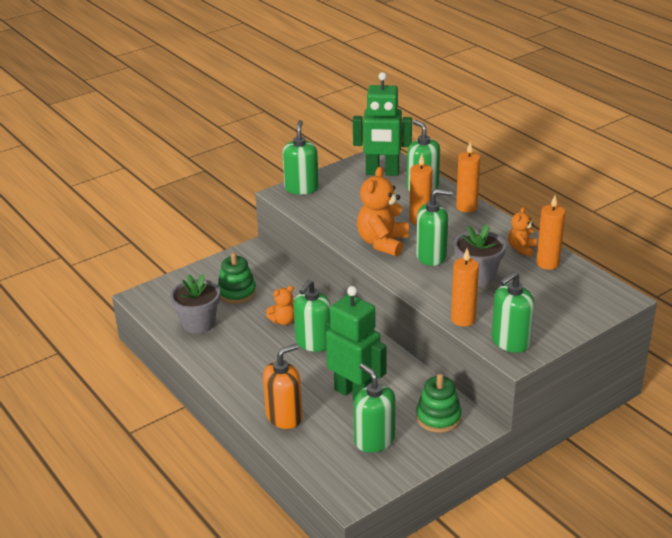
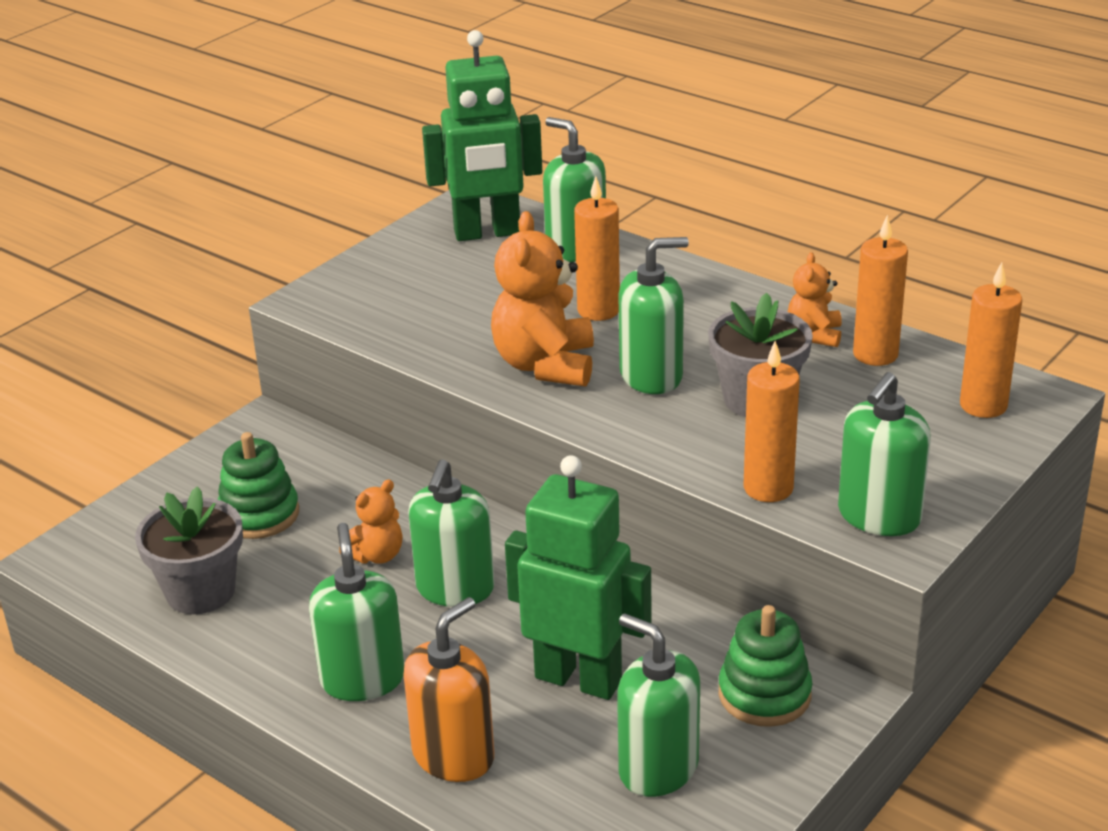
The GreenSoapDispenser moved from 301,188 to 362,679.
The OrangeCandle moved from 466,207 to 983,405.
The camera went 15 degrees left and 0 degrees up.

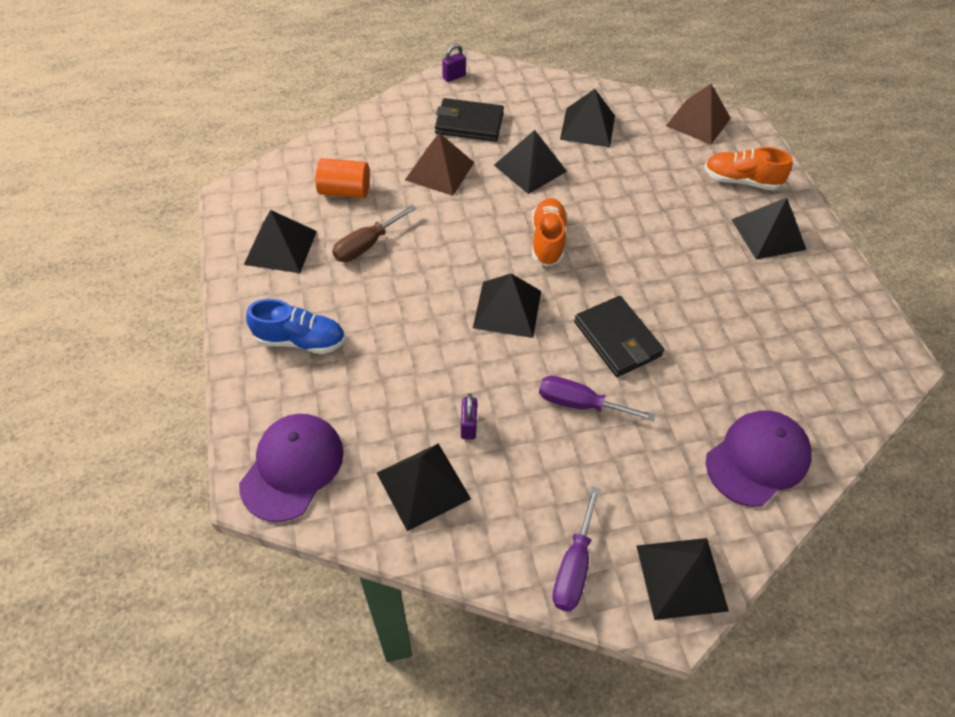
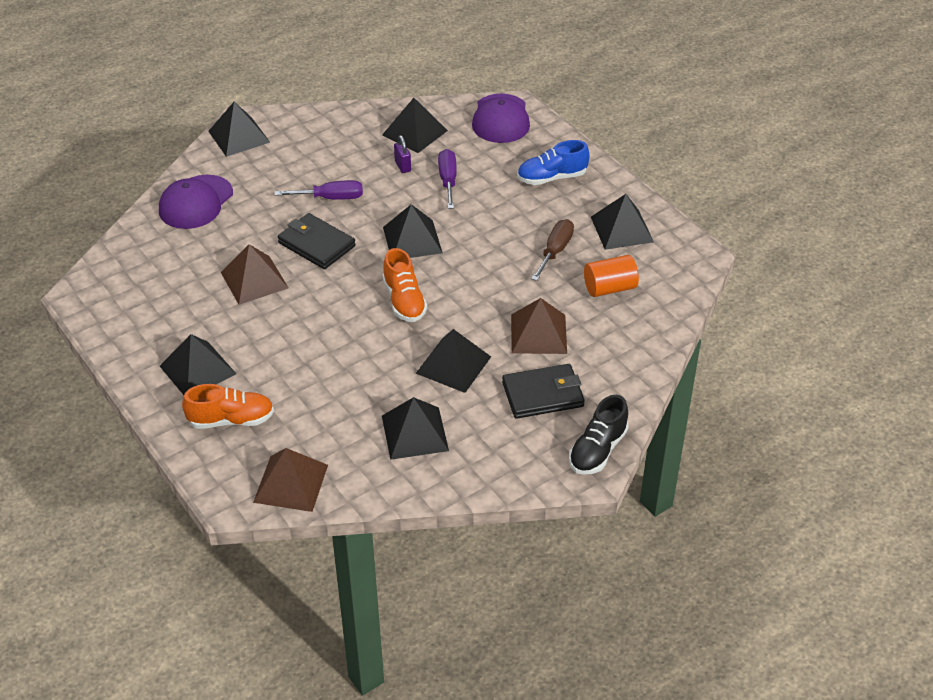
The PurplePadlock at 454,77 was replaced by the BlackShoe at 597,450.
The PurpleScrewdriver moved from 573,566 to 448,180.
The BrownPyramid at 254,280 appeared.
The camera went 160 degrees right and 10 degrees down.

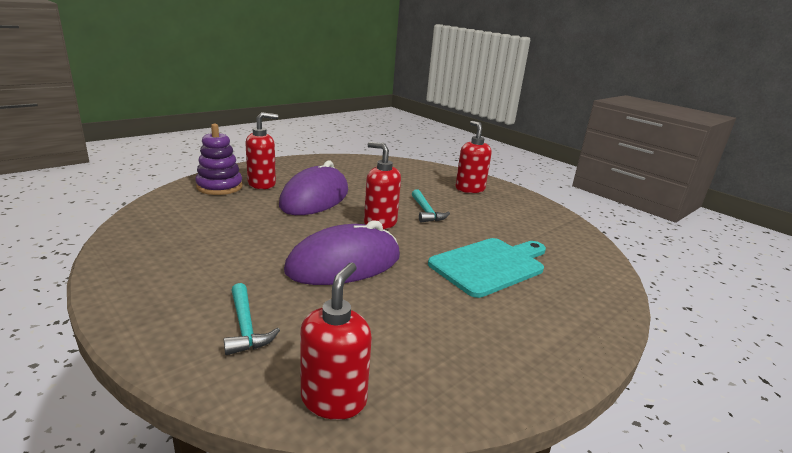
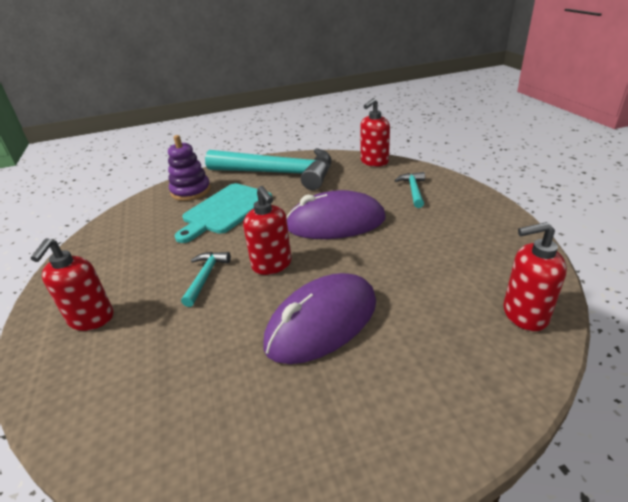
The PurpleStackingToy moved from 219,187 to 191,191.
The RedSoapDispenser moved from 262,184 to 524,314.
The TurquoiseCuttingBoard at 489,265 turned 45 degrees counterclockwise.
The TurquoiseHammer at 279,173 appeared.
The camera went 150 degrees left and 10 degrees up.

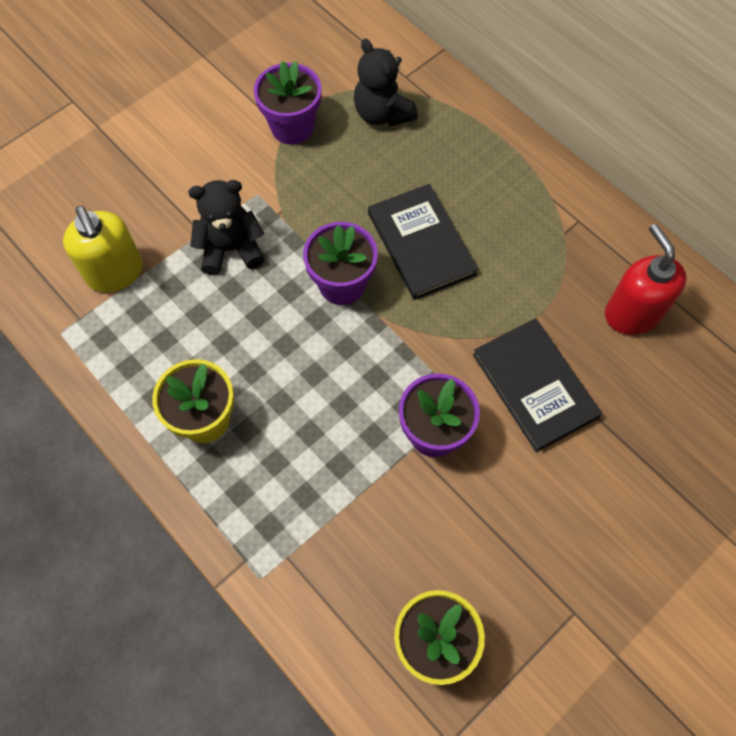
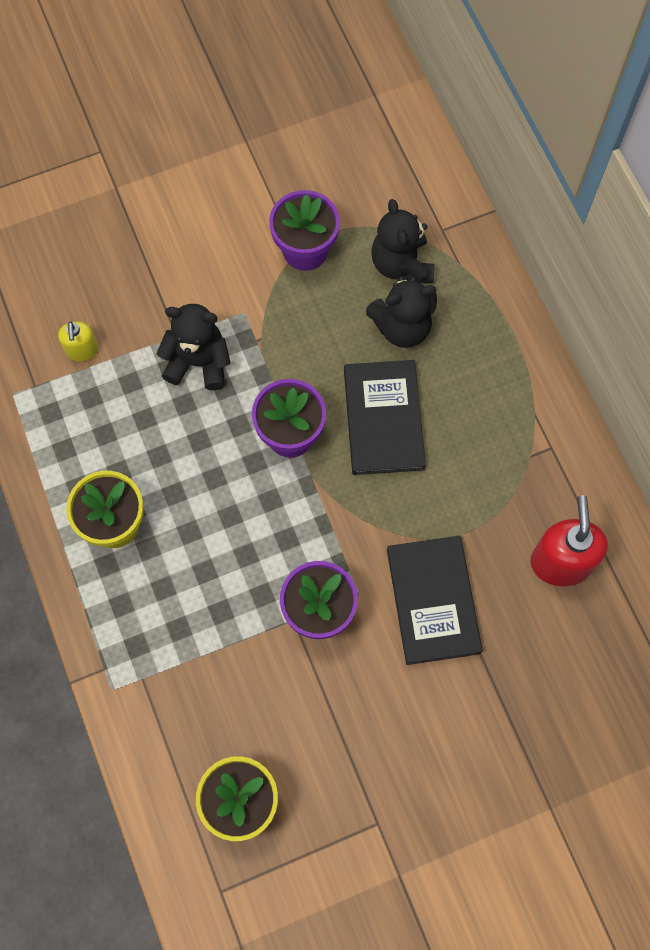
The YellowSoapDispenser at 115,272 changed to 0.56 times the size.
The BlackTeddyBear at 402,327 appeared.
The camera went 20 degrees right and 5 degrees up.

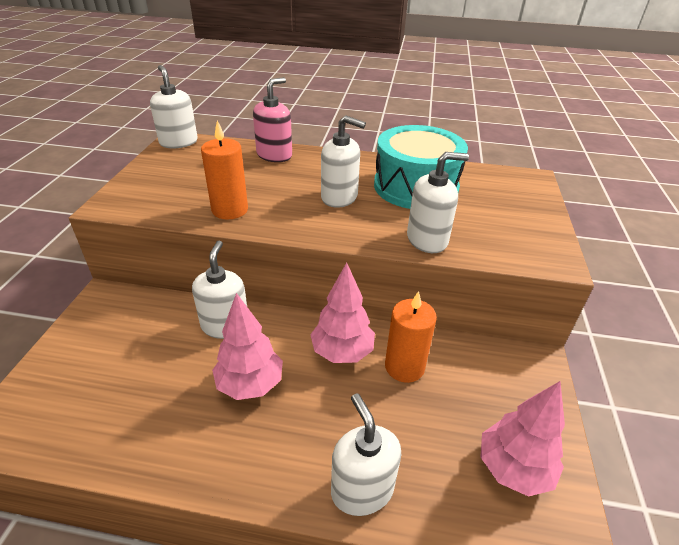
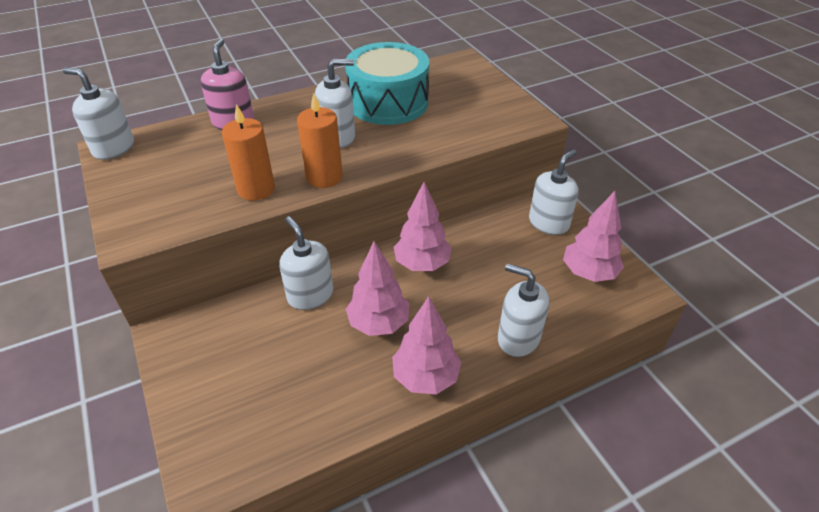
The OrangeCandle moved from 404,367 to 324,177.
The WhiteSoapDispenser moved from 427,240 to 548,223.
The PinkTree at 425,377 appeared.
The camera went 35 degrees left and 5 degrees up.

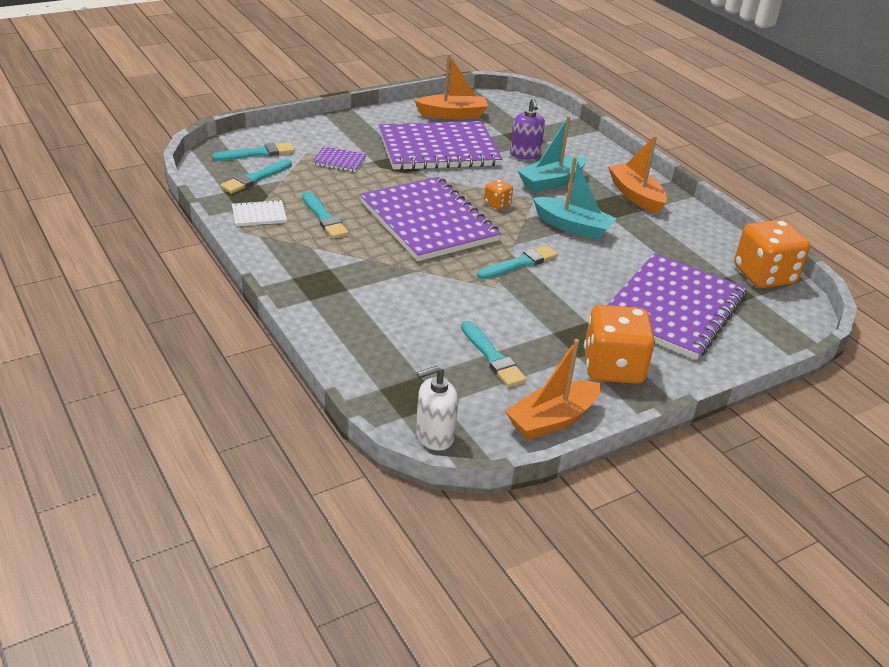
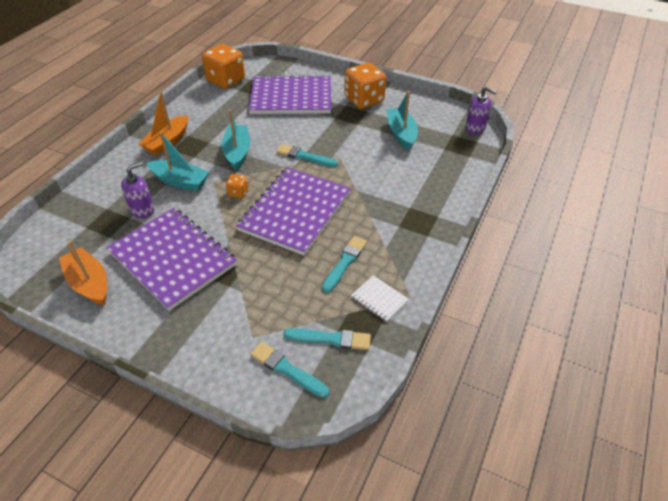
The PurpleNotebook at 339,161 disappeared.
The WhiteSoapDispenser at 434,436 became the PurpleSoapDispenser at 475,128.
The TurquoiseBrush at 492,357 was replaced by the TurquoiseBoat at 401,134.
The OrangeBoat at 552,420 disappeared.
The camera went 120 degrees left and 10 degrees up.

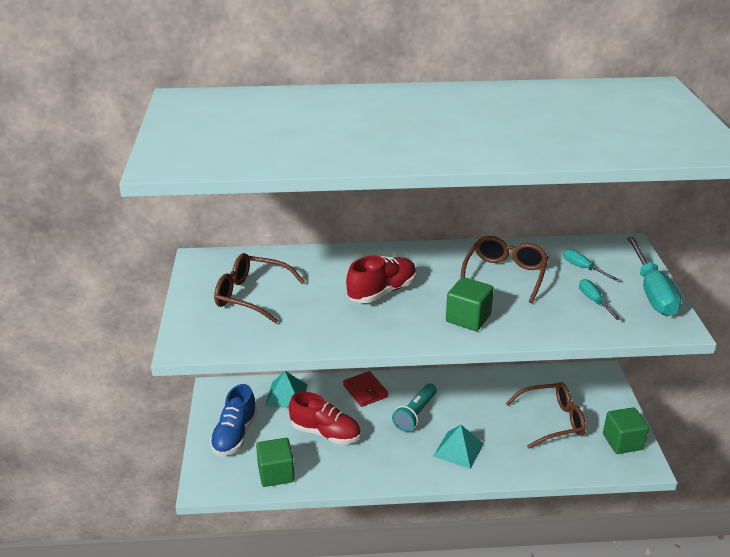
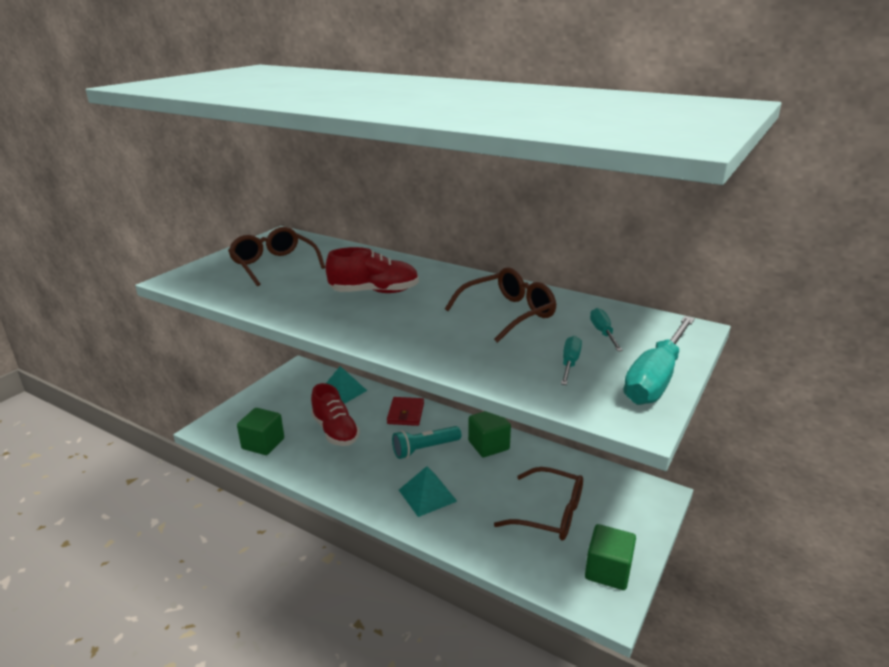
The BlueShoe at 235,435 disappeared.
The GreenCube moved from 468,318 to 488,445.
The camera went 35 degrees right and 5 degrees down.

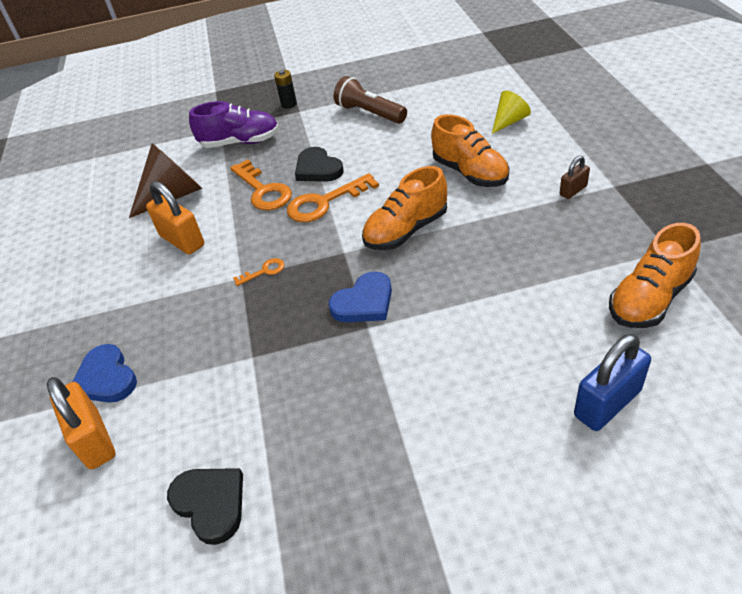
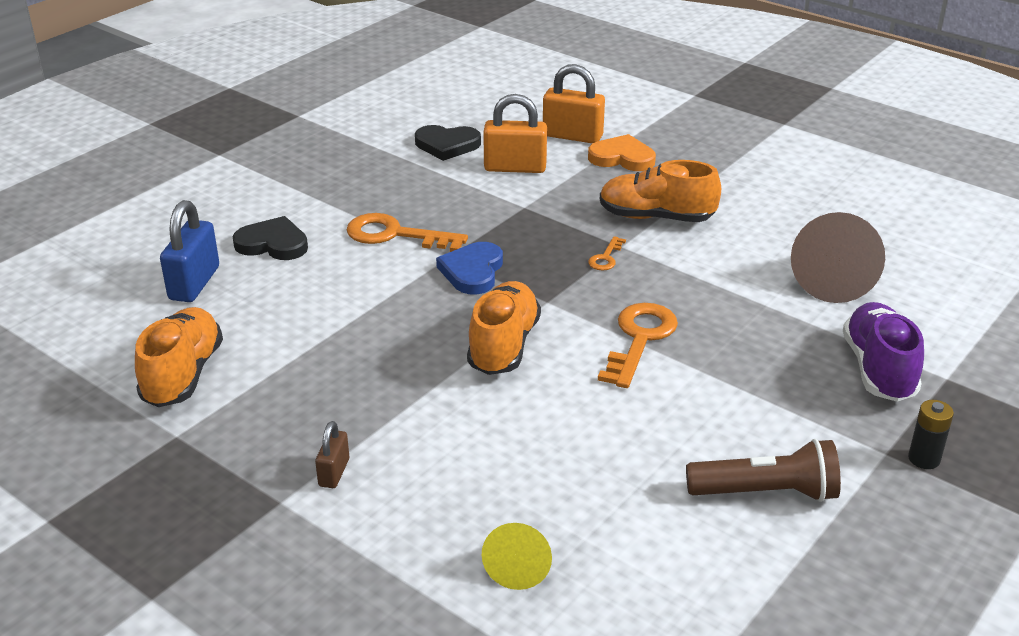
The BlueHeart at 106,378 became the OrangeHeart at 622,158.
The OrangePadlock moved from 182,240 to 515,168.
The PurpleShoe at 240,142 turned 135 degrees clockwise.
The OrangeKey moved from 263,190 to 396,235.
The BlackHeart moved from 318,169 to 273,244.
The OrangeShoe moved from 470,173 to 656,217.
The camera went 135 degrees right and 10 degrees down.

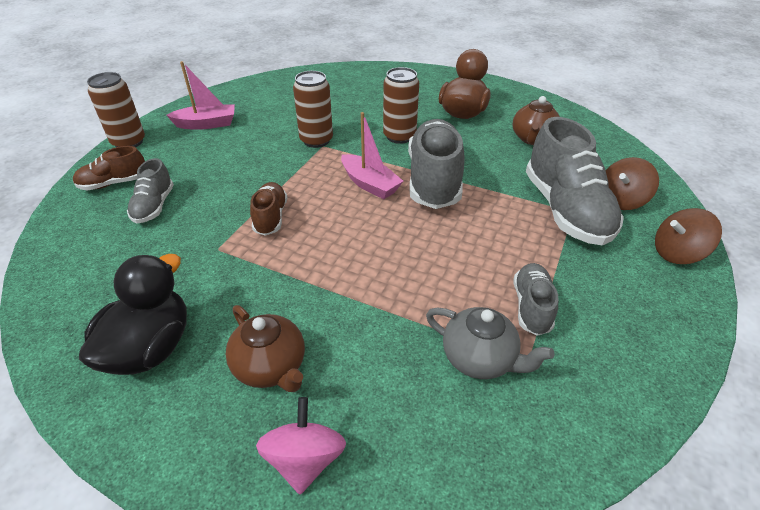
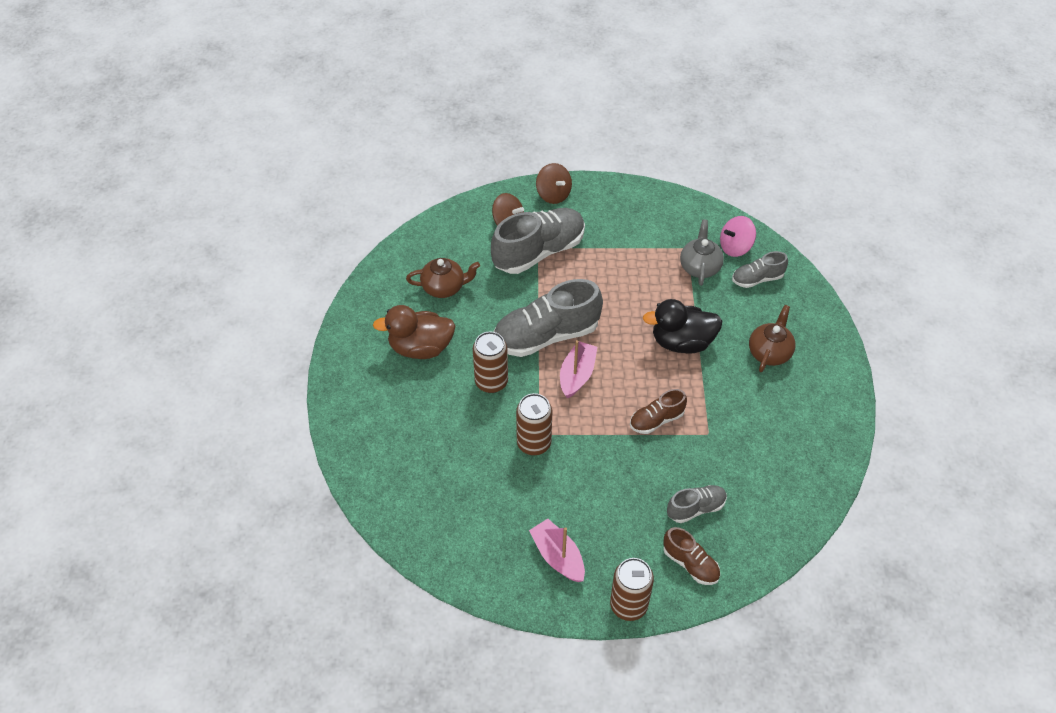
The BlackDuck moved from 150,348 to 682,342.
The PinkSpinningTop moved from 305,459 to 735,247.
The GreyShoe moved from 531,306 to 757,279.
The camera went 115 degrees left and 10 degrees up.

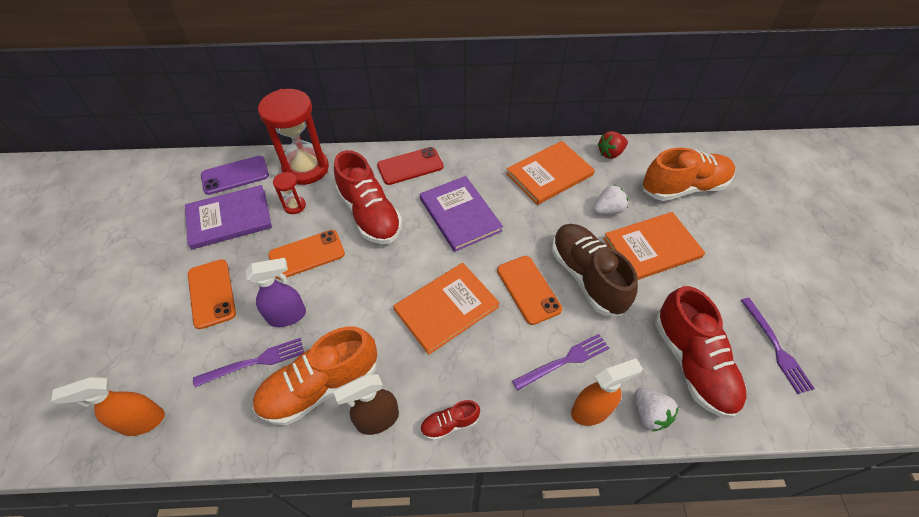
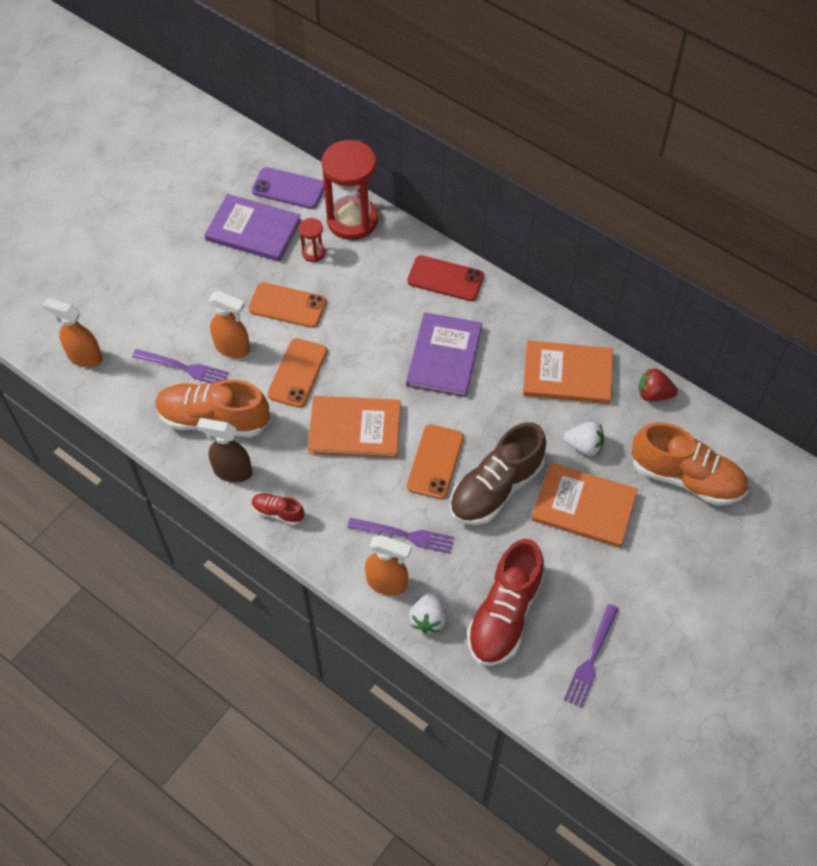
The OrangePhone moved from 211,293 to 297,373.
The PurpleSprayBottle at 287,316 became the OrangeSprayBottle at 232,348.
The RedShoe at 370,214 disappeared.
The BrownShoe at 587,277 turned 150 degrees counterclockwise.
The camera went 40 degrees right and 5 degrees up.

